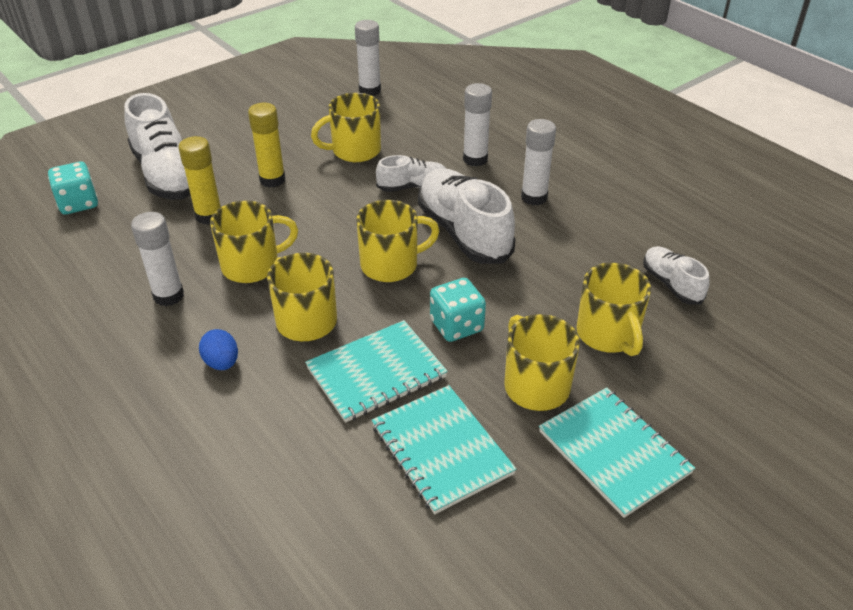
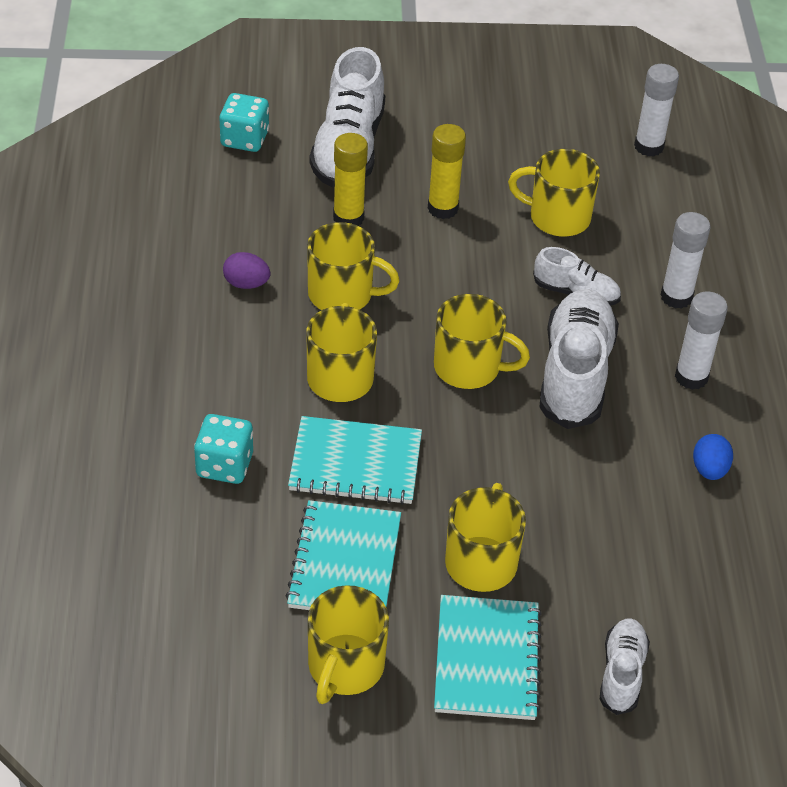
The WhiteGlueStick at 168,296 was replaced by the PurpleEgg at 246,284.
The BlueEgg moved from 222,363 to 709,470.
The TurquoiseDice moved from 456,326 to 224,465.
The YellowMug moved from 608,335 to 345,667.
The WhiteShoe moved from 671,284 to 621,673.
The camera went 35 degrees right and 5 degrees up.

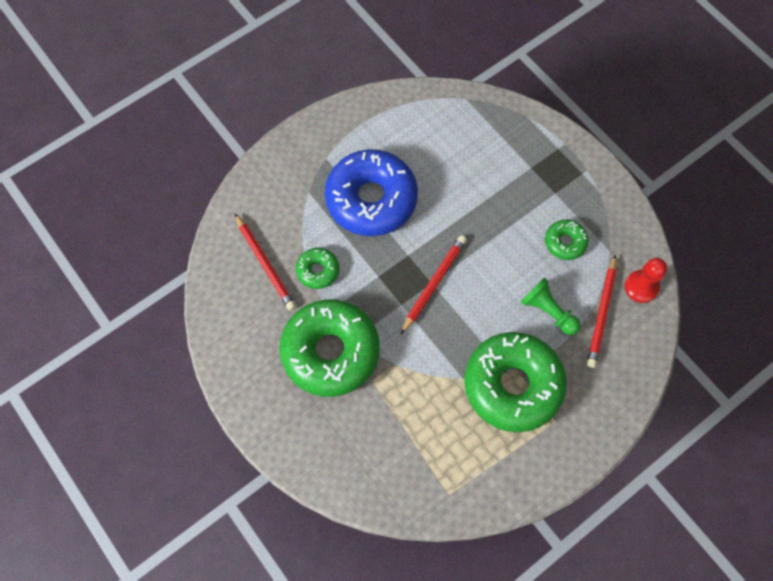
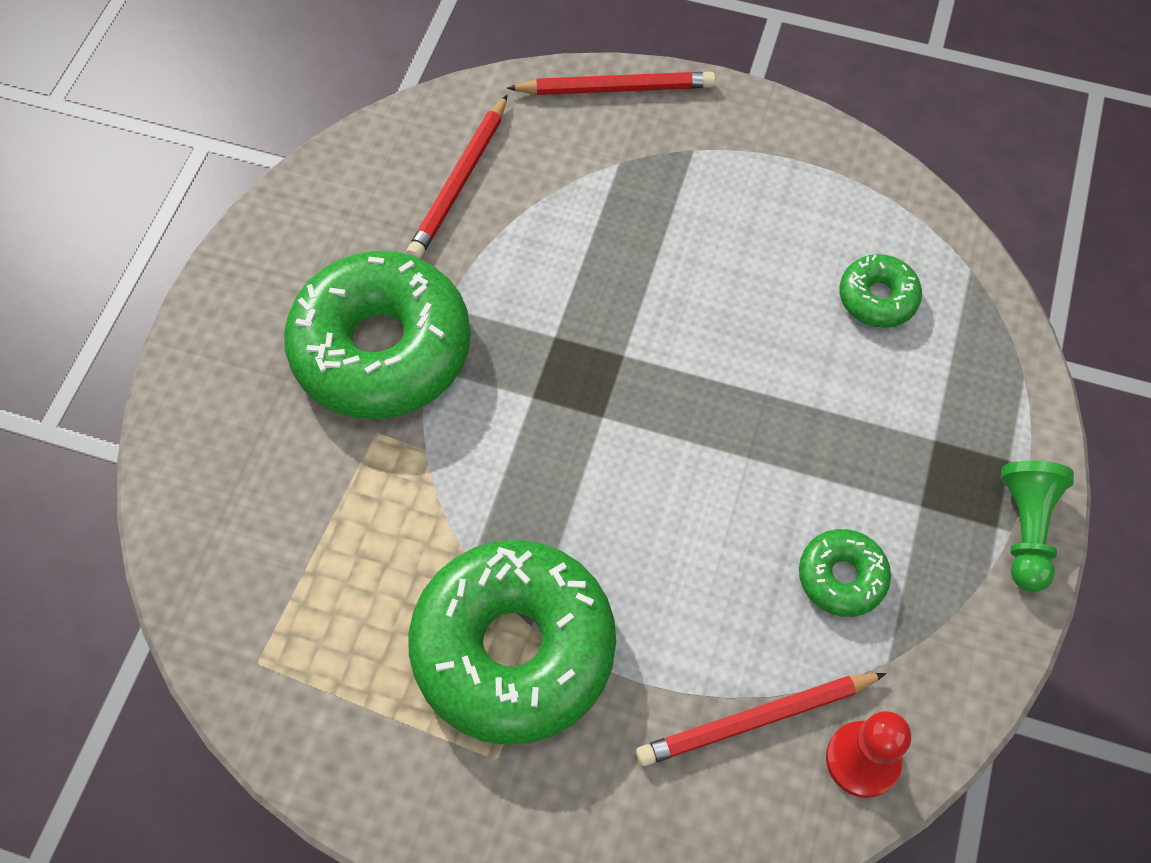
The GreenDonut moved from 318,271 to 877,298.
The BlueDonut at 371,199 disappeared.
The RedPencil moved from 434,284 to 616,88.
The GreenPawn moved from 548,311 to 1026,530.
The camera went 55 degrees right and 5 degrees down.

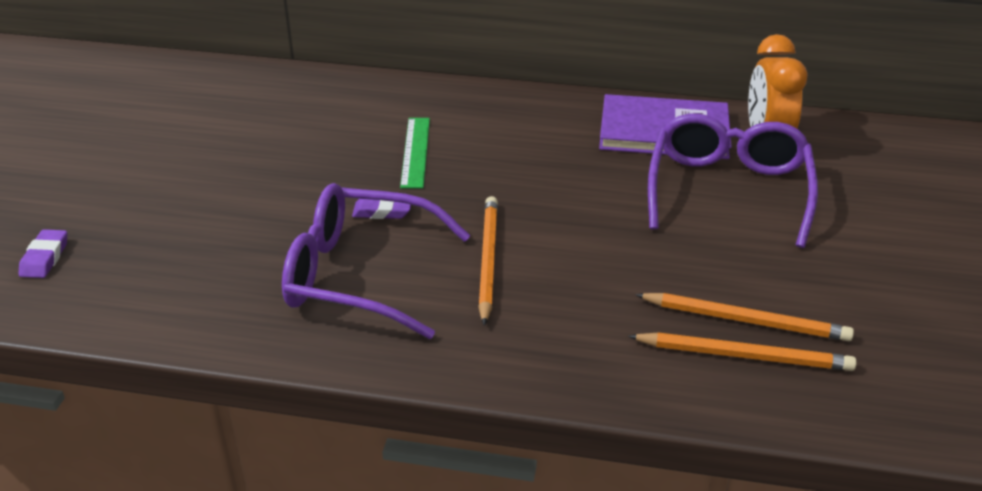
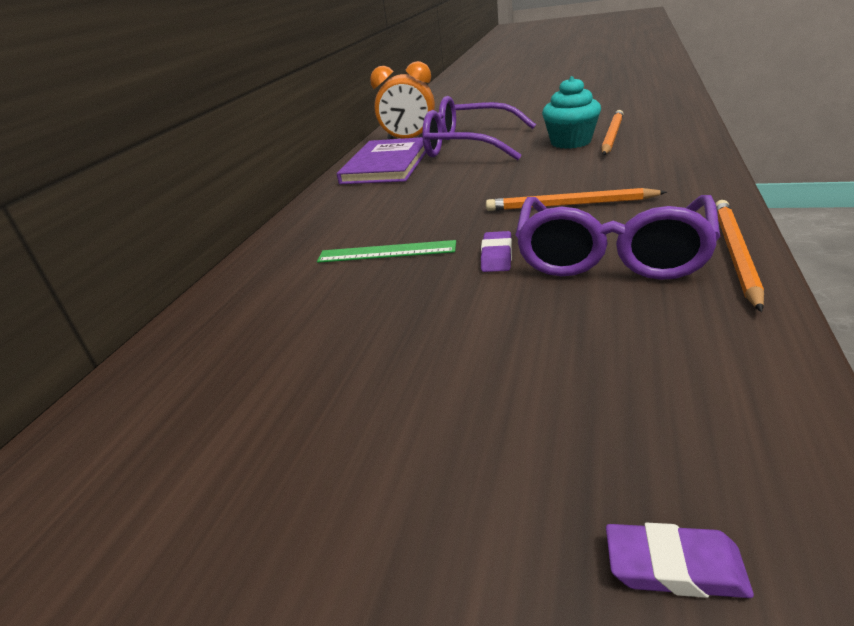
The OrangePencil moved from 744,355 to 735,254.
The TurquoiseCupcake at 571,142 appeared.
The camera went 80 degrees left and 5 degrees down.

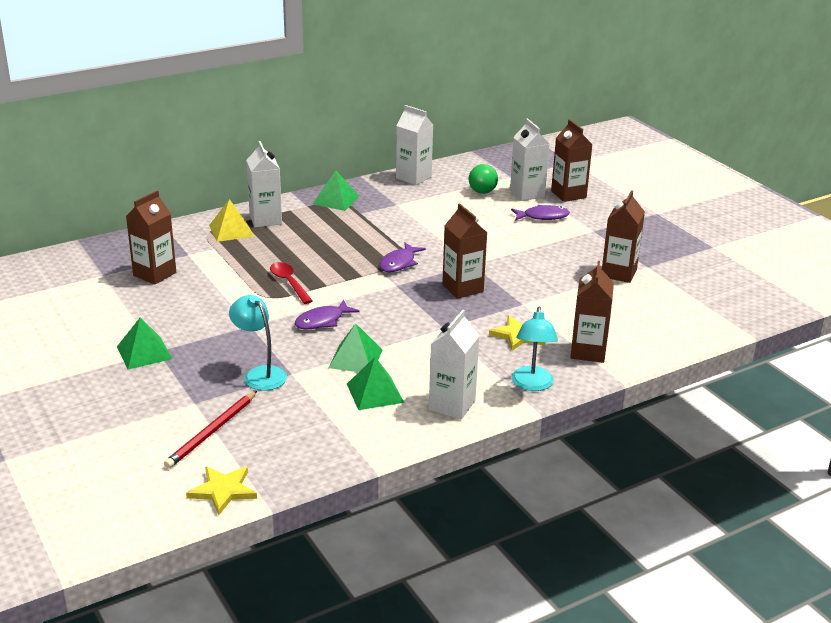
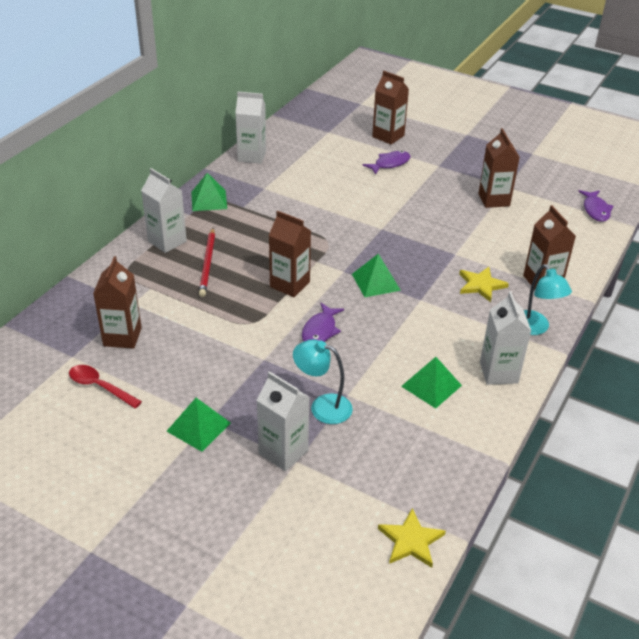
The RedPencil moved from 212,432 to 207,264.
The YellowPyramid at 231,230 disappeared.
The RedSpoon moved from 289,283 to 100,387.
The GreenPyramid moved from 355,358 to 376,282.
The PurpleFish moved from 399,263 to 595,210.
The BrownCarton moved from 462,288 to 290,284.
The GreenLightBulb at 484,188 disappeared.
The WhiteCarton moved from 527,194 to 283,452.
The camera went 30 degrees left and 10 degrees up.

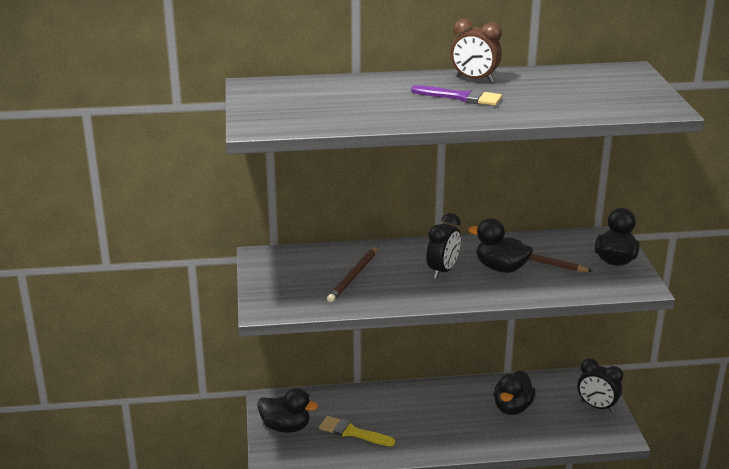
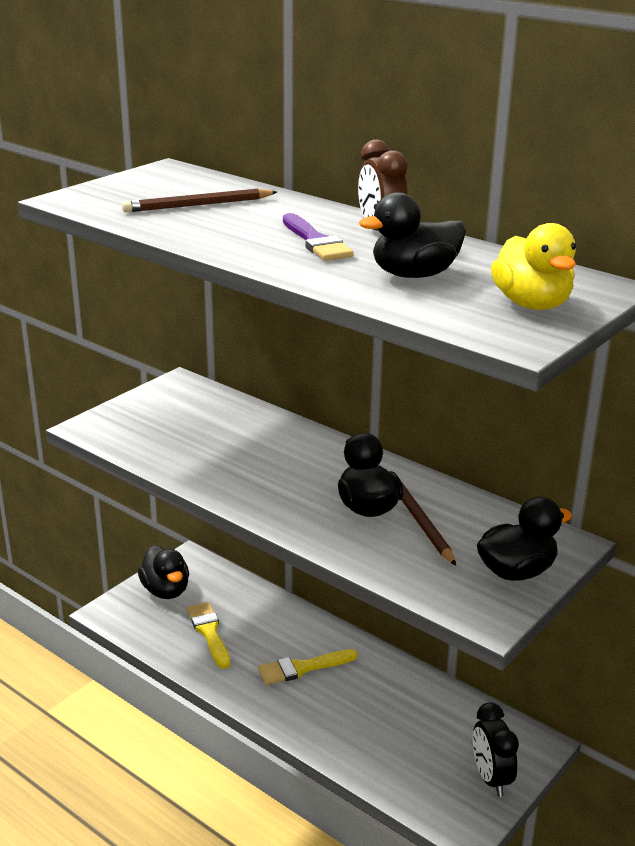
The BrownPencil moved from 353,276 to 198,205.
The BlackClock at 442,270 disappeared.
The BlackDuck moved from 512,407 to 414,275.
The YellowBrush at 302,668 appeared.
The YellowDuck at 531,304 appeared.
The camera went 45 degrees right and 0 degrees up.

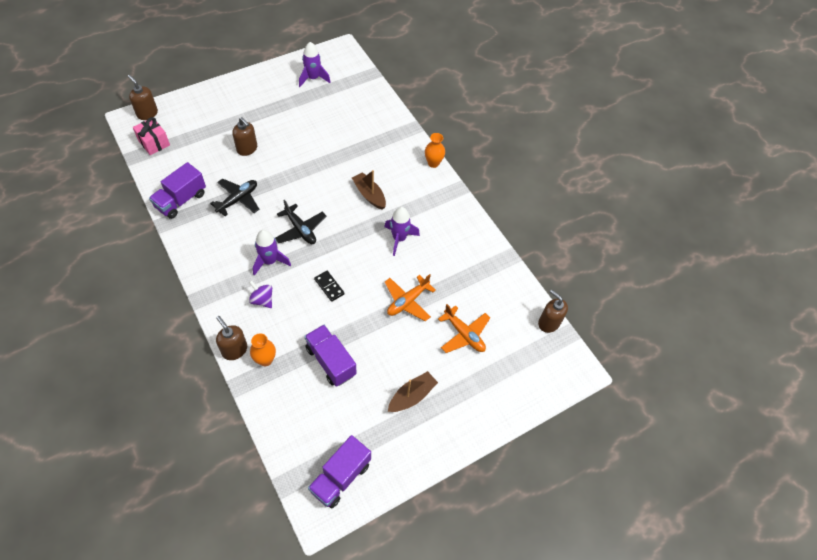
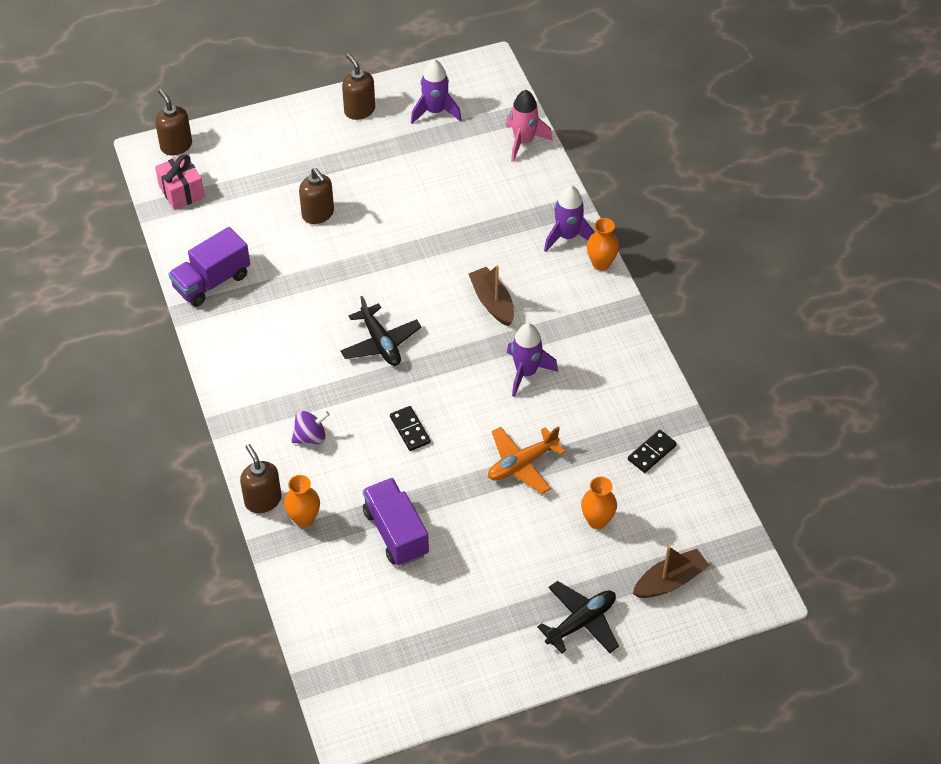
The BlackPlane moved from 238,200 to 581,622.
The PurpleSpinningTop at 262,300 turned 105 degrees clockwise.
The PurpleRocket moved from 270,261 to 567,236.
The PurpleTruck at 340,477 disappeared.
The BrownBoat moved from 412,396 to 670,581.
The OrangePlane at 464,334 was replaced by the OrangeVase at 597,520.
The BrownSoapDispenser moved from 548,323 to 359,110.
The PinkRocket at 523,142 appeared.
The BlackDomino at 652,452 appeared.
The camera went 15 degrees right and 5 degrees down.

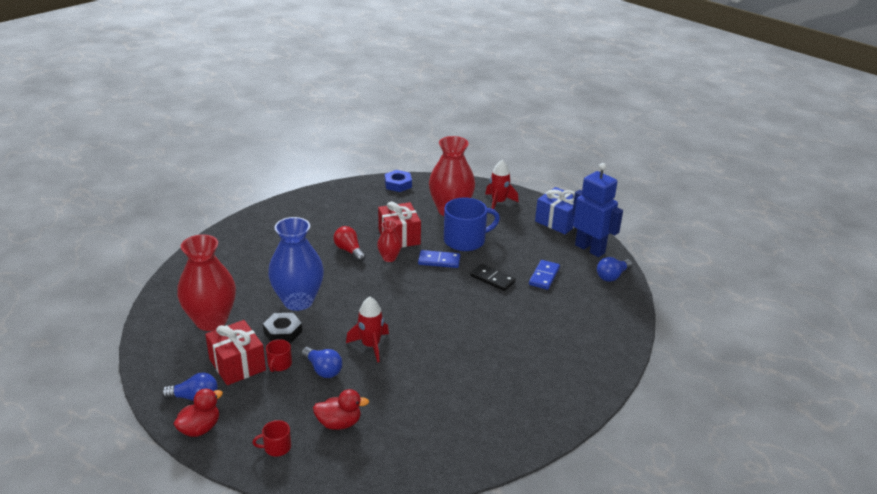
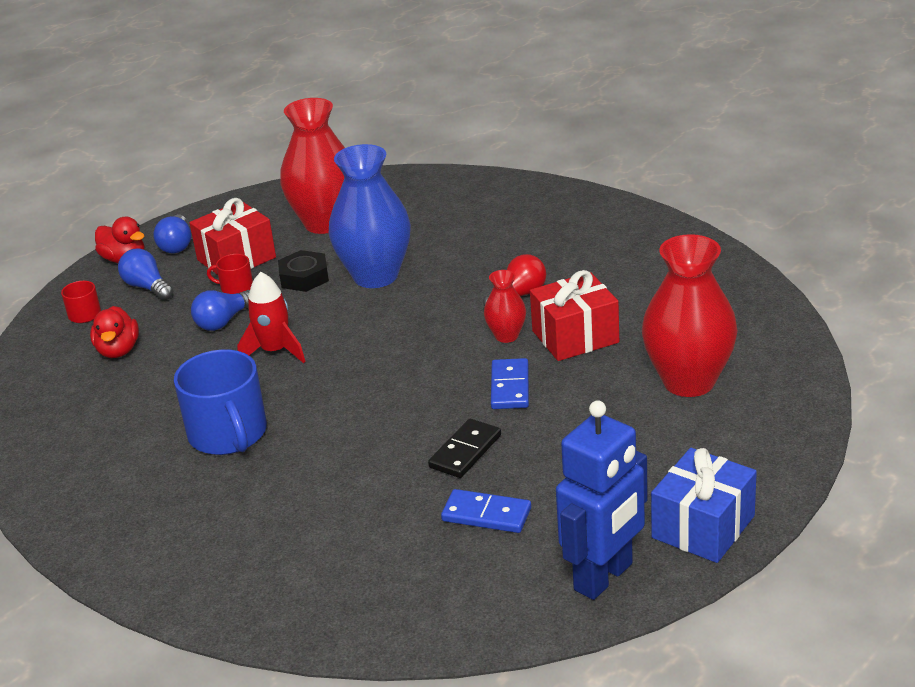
The BlueNut at 398,184 disappeared.
The BlueMug moved from 465,240 to 228,434.
The RedRocket at 498,202 disappeared.
The BlueLightBulb moved from 612,276 to 147,287.
The camera went 90 degrees right and 0 degrees up.

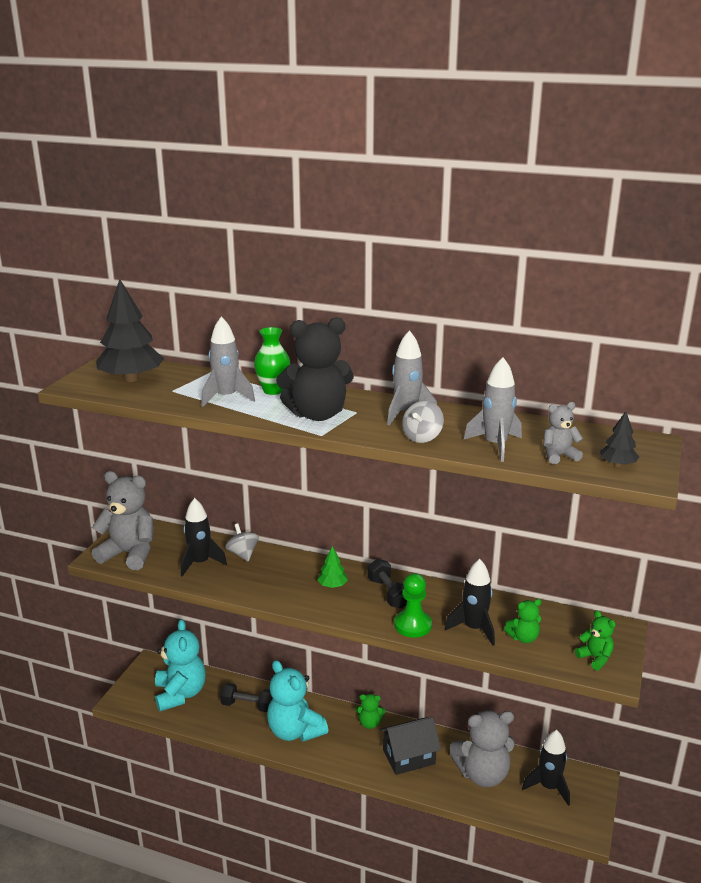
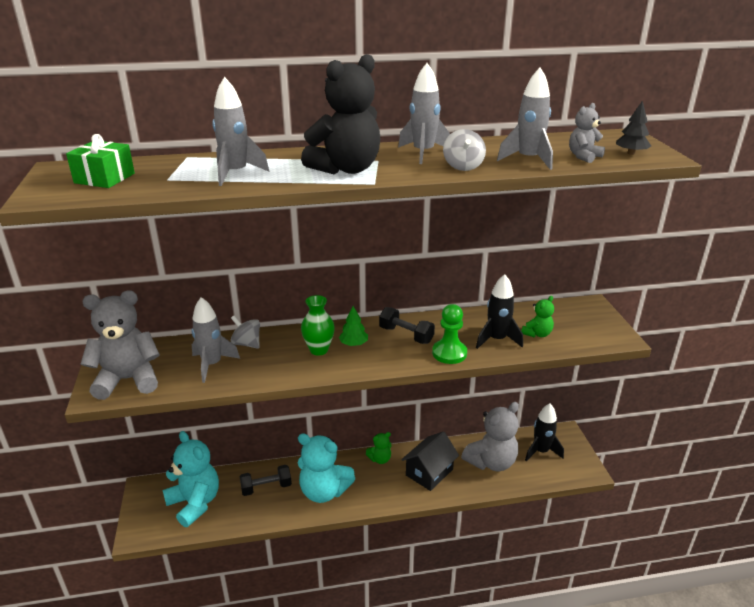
The BlackTree at 131,379 was replaced by the GreenGift at 104,178.
The BlackRocket at 200,563 became the GreyRocket at 212,365.
The GreenVase moved from 273,390 to 319,350.
The GreenTeddyBear at 595,658 disappeared.
The camera went 30 degrees left and 5 degrees up.

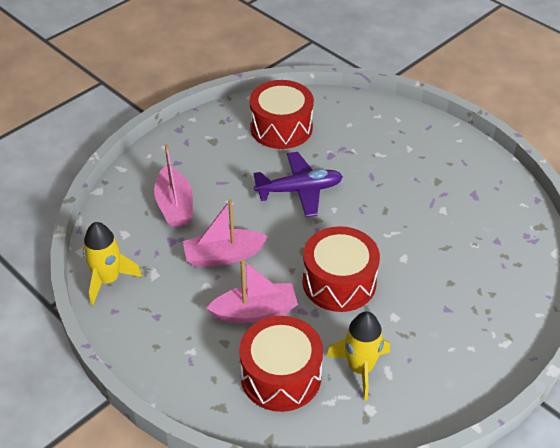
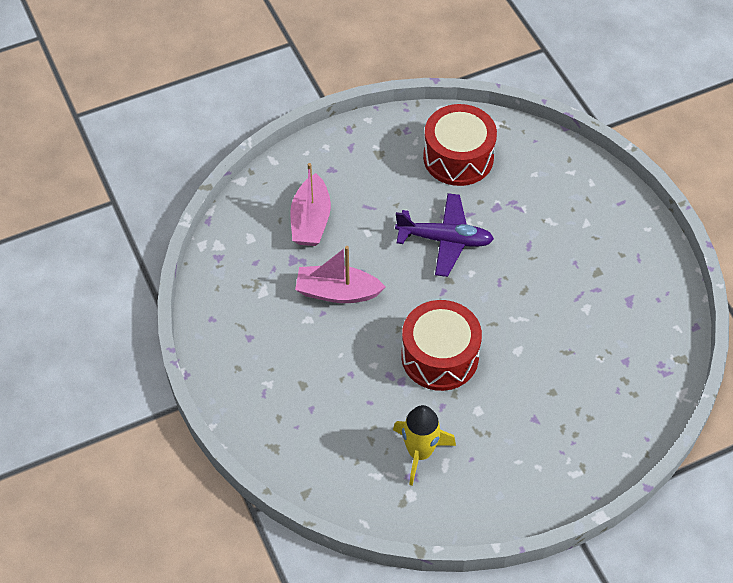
The YellowRocket at 108,280 disappeared.
The PinkBoat at 255,312 disappeared.
The RedDrum at 281,376 disappeared.
The camera went 20 degrees right and 10 degrees up.

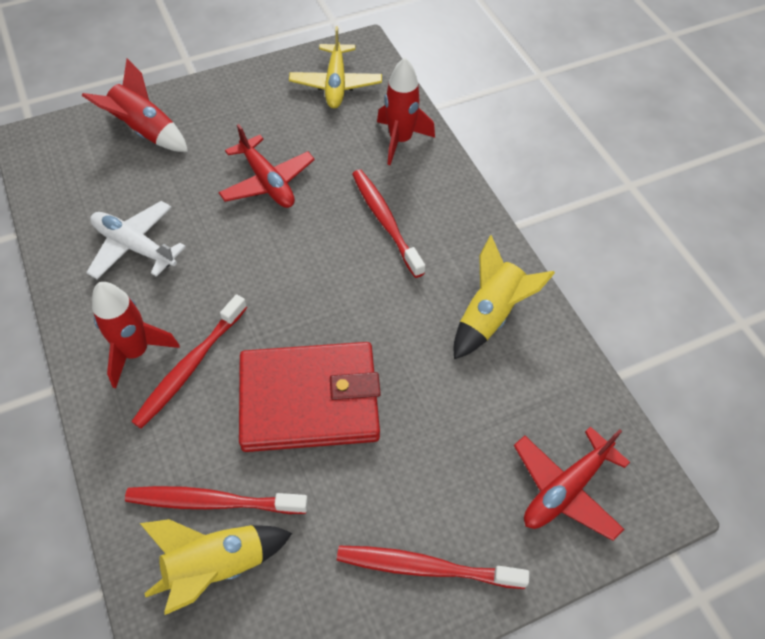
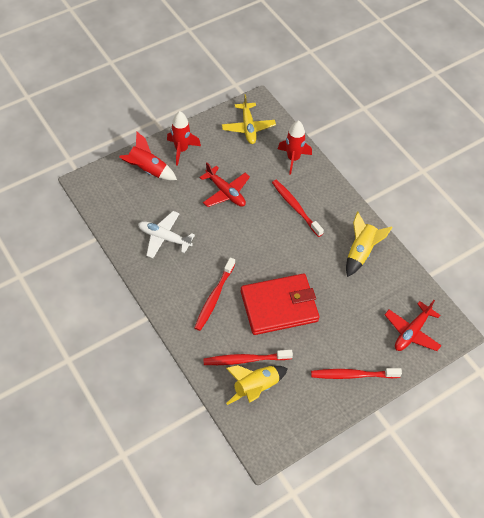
The RedRocket moved from 136,352 to 181,150.
The camera went 10 degrees left and 0 degrees up.

